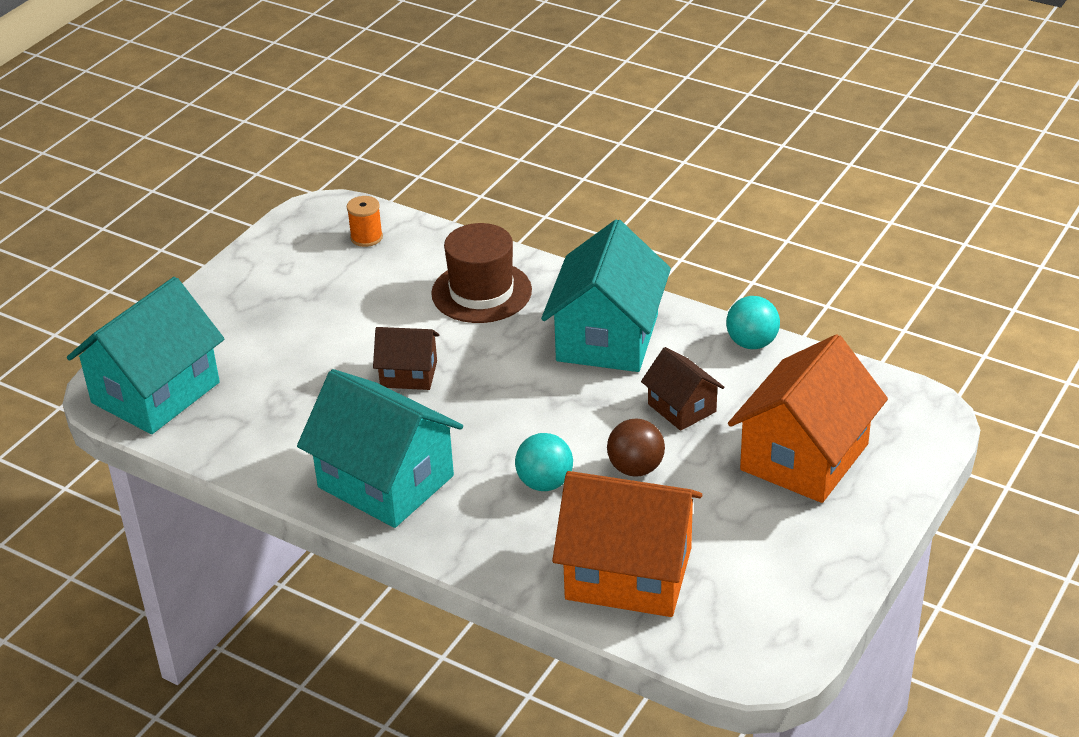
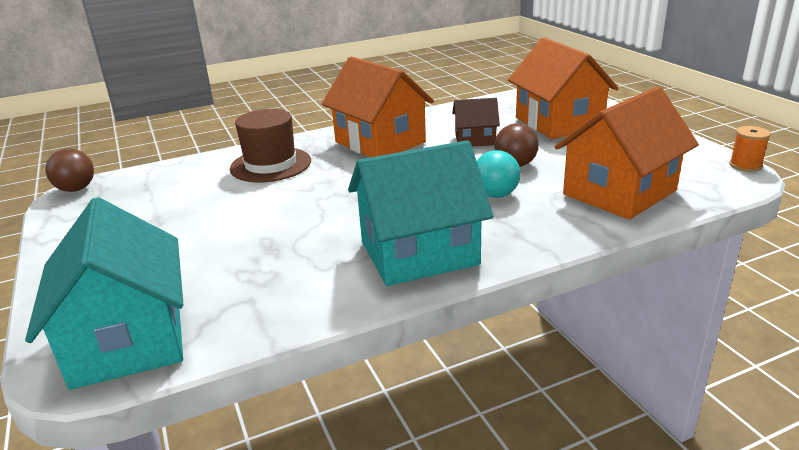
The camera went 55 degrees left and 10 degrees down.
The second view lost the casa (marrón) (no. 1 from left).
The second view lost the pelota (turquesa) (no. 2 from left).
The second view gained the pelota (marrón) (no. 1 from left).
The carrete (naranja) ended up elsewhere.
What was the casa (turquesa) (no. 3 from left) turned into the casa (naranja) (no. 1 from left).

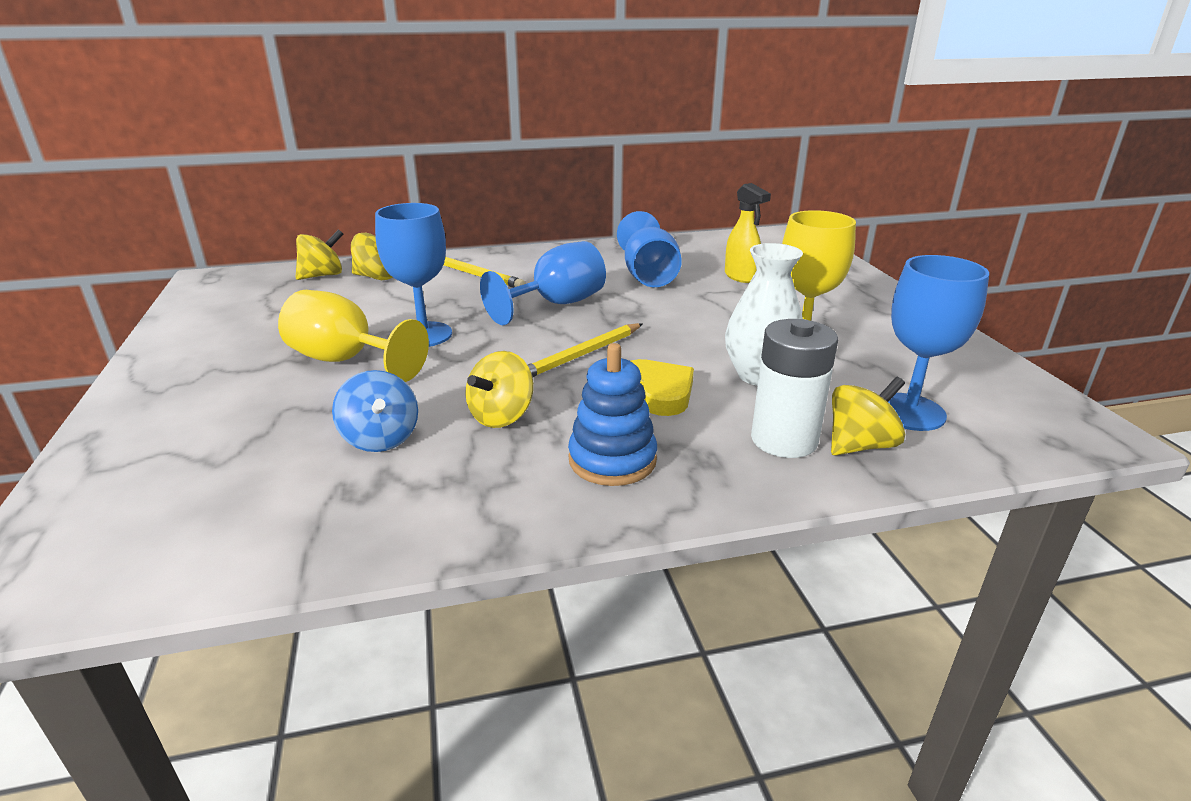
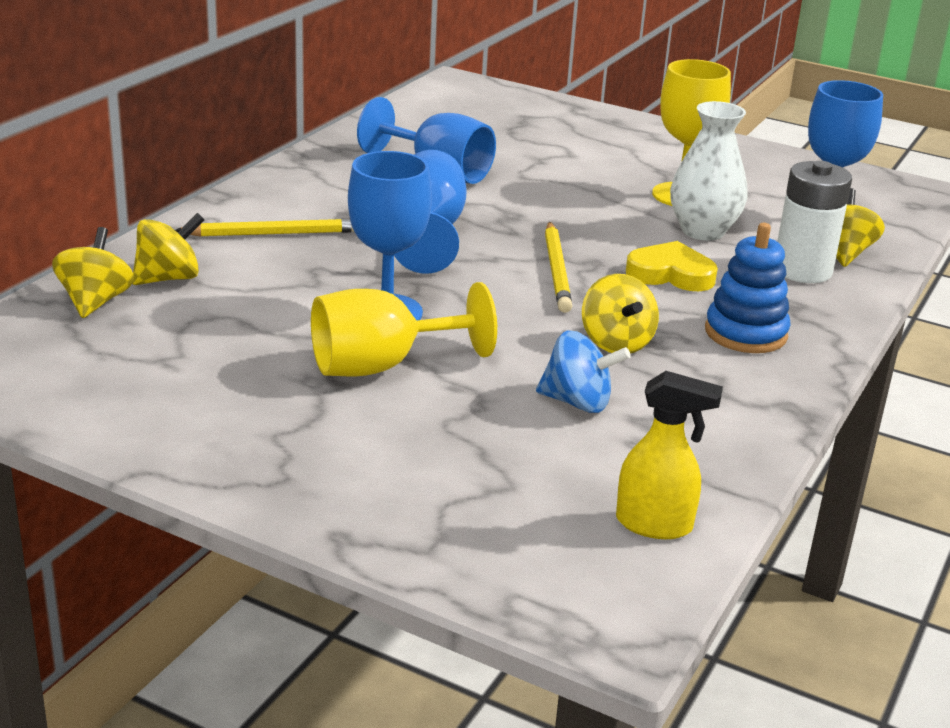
The camera went 50 degrees left and 0 degrees up.
The pulverizador (amarillo) ended up elsewhere.

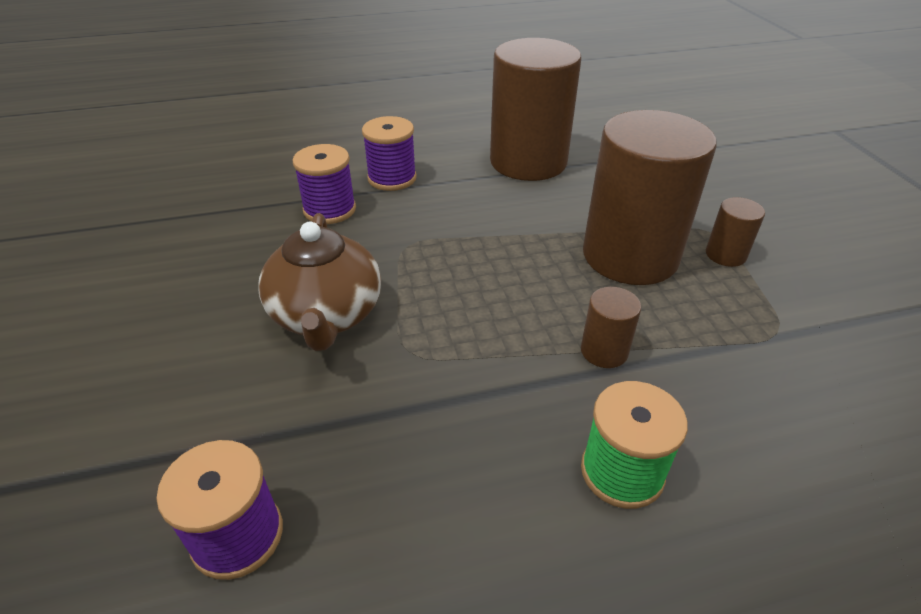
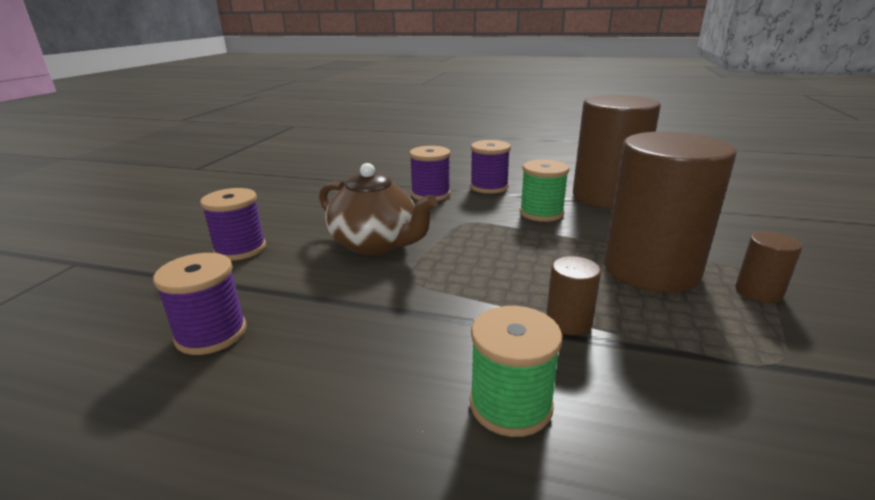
The camera went 30 degrees right and 15 degrees down.
The second view gained the carrete (morado) (no. 2 from left).
The second view gained the carrete (verde) (no. 2 from left).
The tetera (marrón) ended up facing another way, 75 degrees counterclockwise from before.

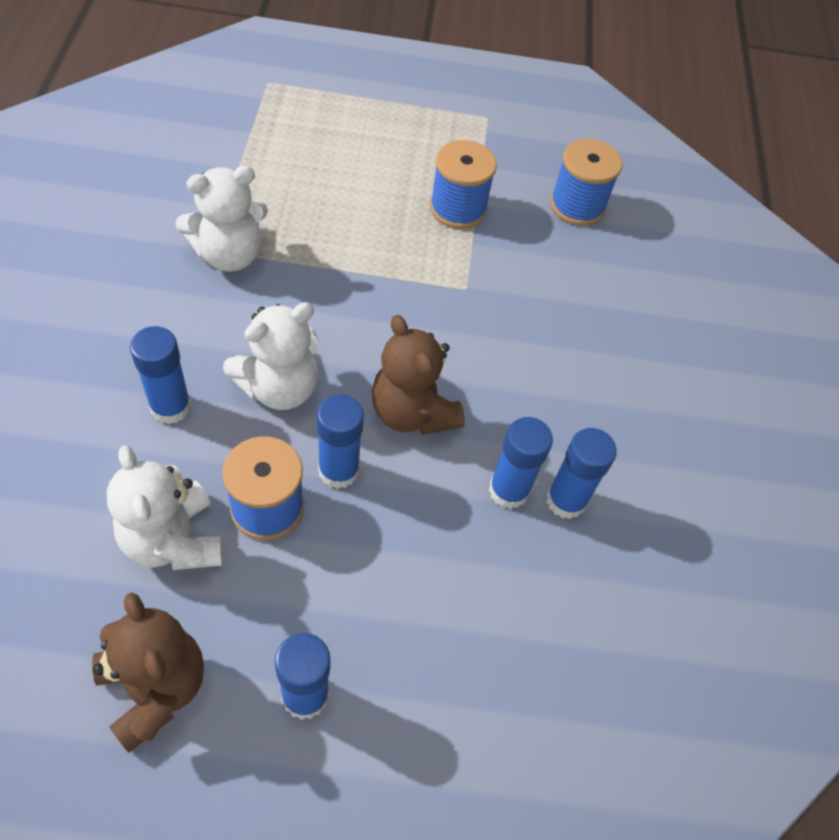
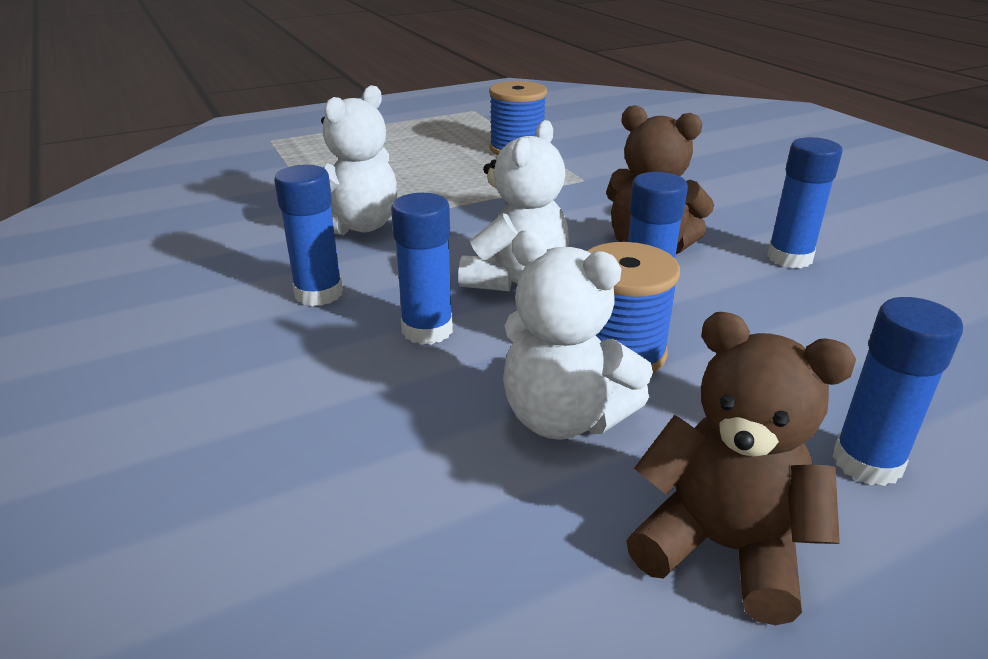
The camera went 25 degrees left and 25 degrees down.
The second view lost the carrete (azul) (no. 3 from left).
The barra de pegamento (azul) (no. 5 from left in the first image) ended up elsewhere.

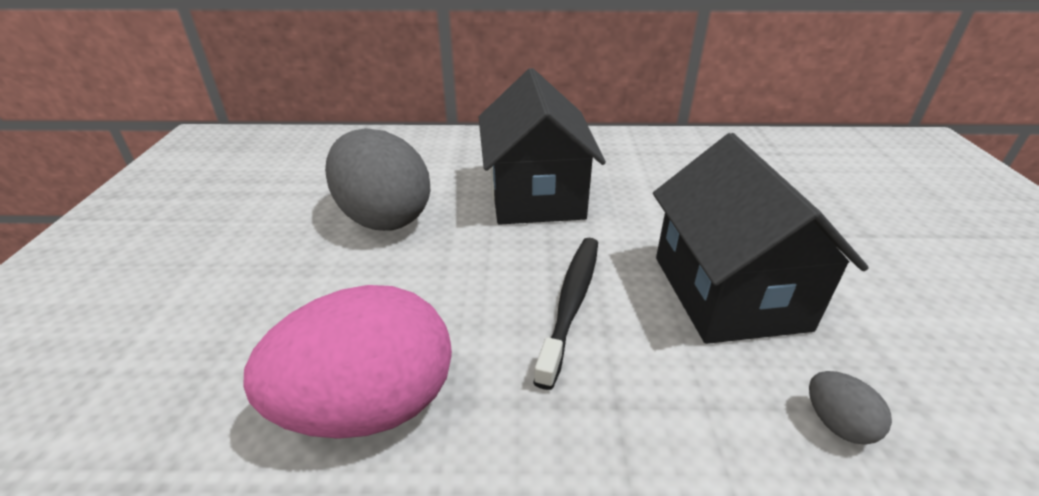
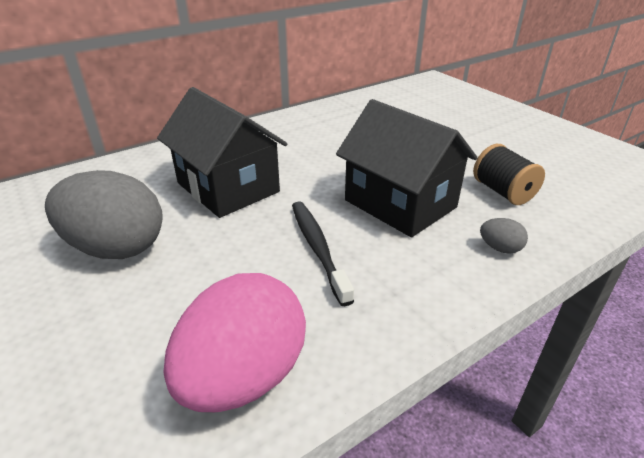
The camera went 35 degrees left and 0 degrees up.
The second view gained the carrete (negro).

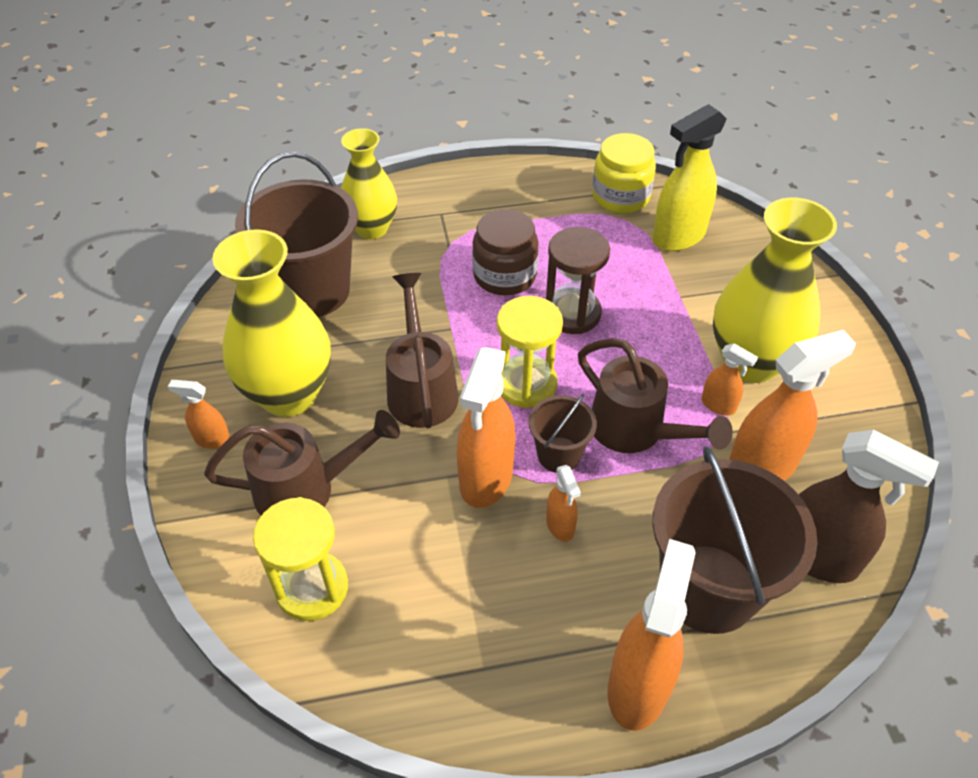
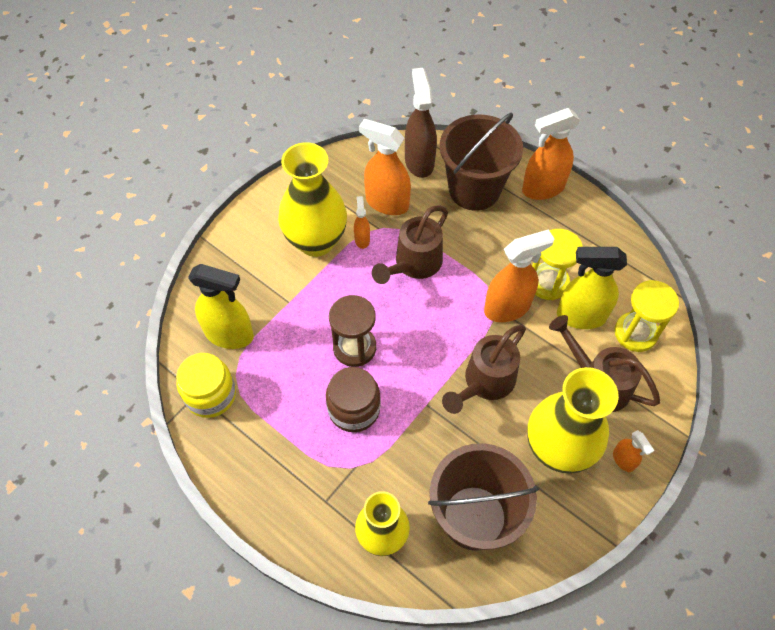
The camera went 130 degrees left and 10 degrees up.
The second view lost the balde (marrón) (no. 2 from left).
The second view lost the pulverizador (naranja) (no. 3 from left).
The second view gained the pulverizador (amarillo) (no. 2 from left).
The reloj de arena (amarillo) (no. 2 from left in the first image) ended up elsewhere.
The regadera (marrón) (no. 3 from left in the first image) ended up facing another way, 150 degrees counterclockwise from before.

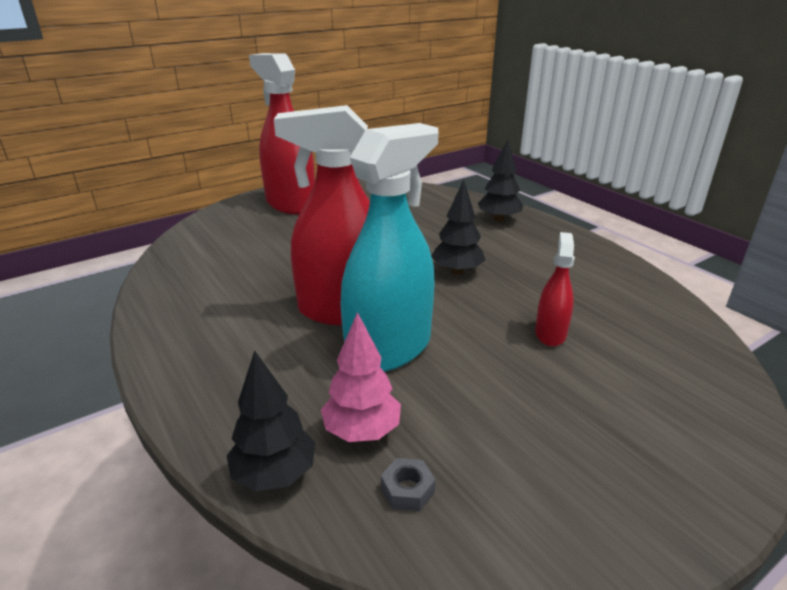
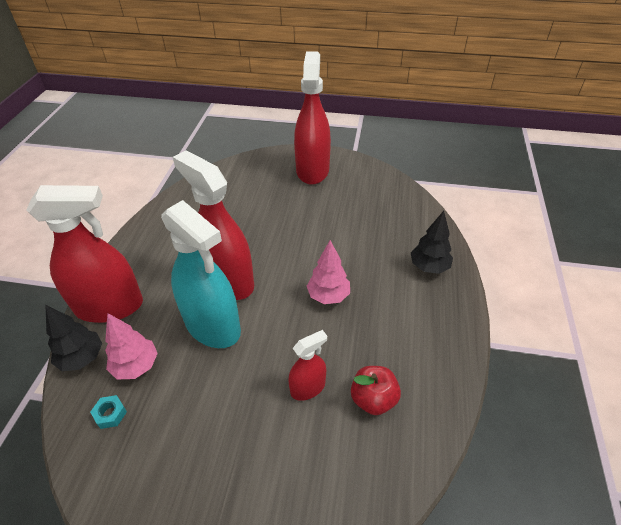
The camera went 45 degrees right and 15 degrees up.
The second view gained the pulverizador (rojo) (no. 1 from left).
The second view gained the manzana (rojo).
What was the tuerca (gris) turned into the tuerca (turquesa).
What was the árbol (negro) (no. 2 from left) turned into the árbol (rosa) (no. 2 from left).
The pulverizador (turquesa) ended up facing another way, 45 degrees clockwise from before.

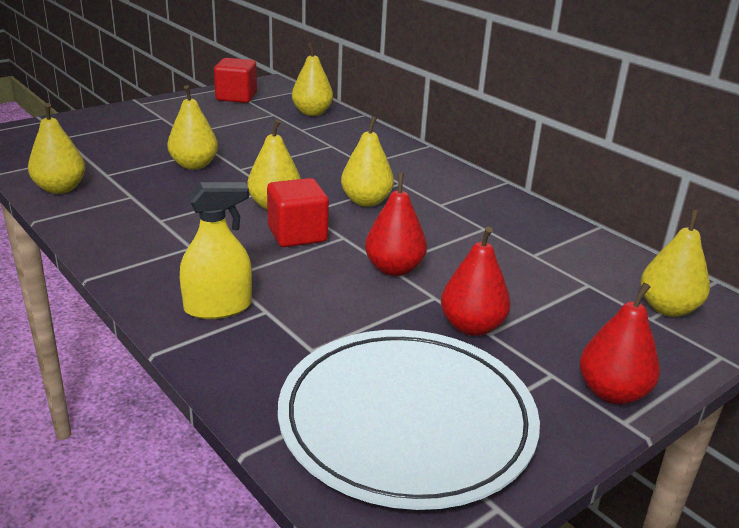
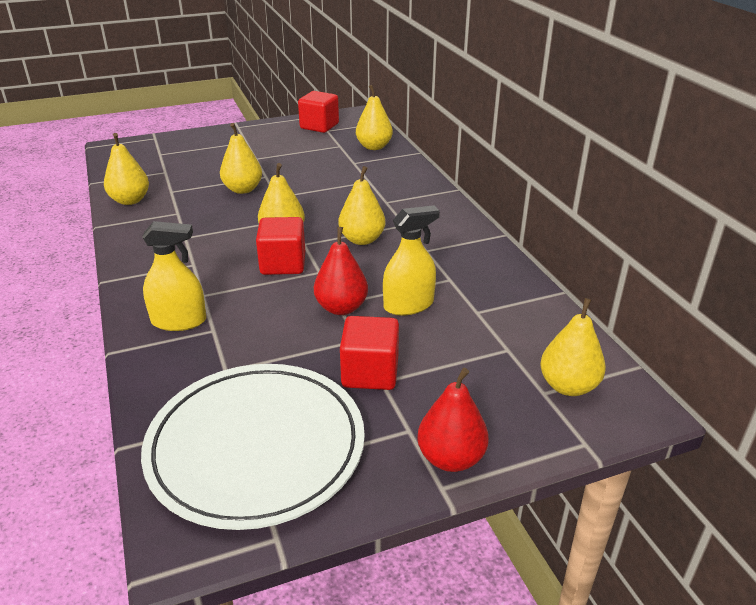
The camera went 20 degrees right and 5 degrees up.
The second view gained the pulverizador (amarillo) (no. 2 from left).
Where the pera (rojo) (no. 2 from left) stood, the cubo (rojo) (no. 3 from left) came to stand.

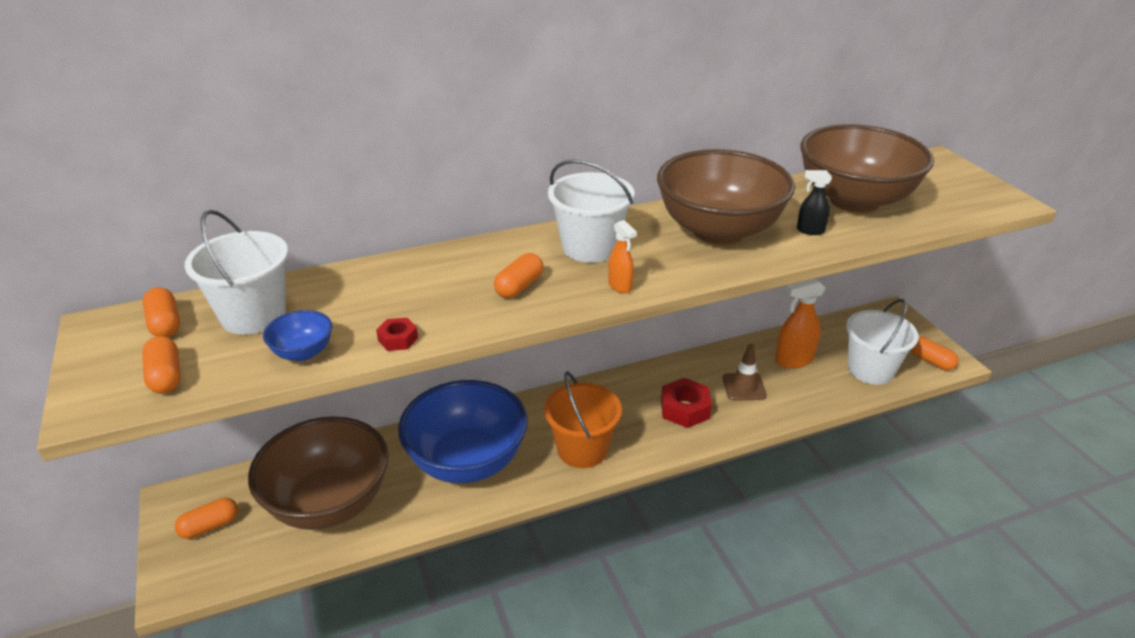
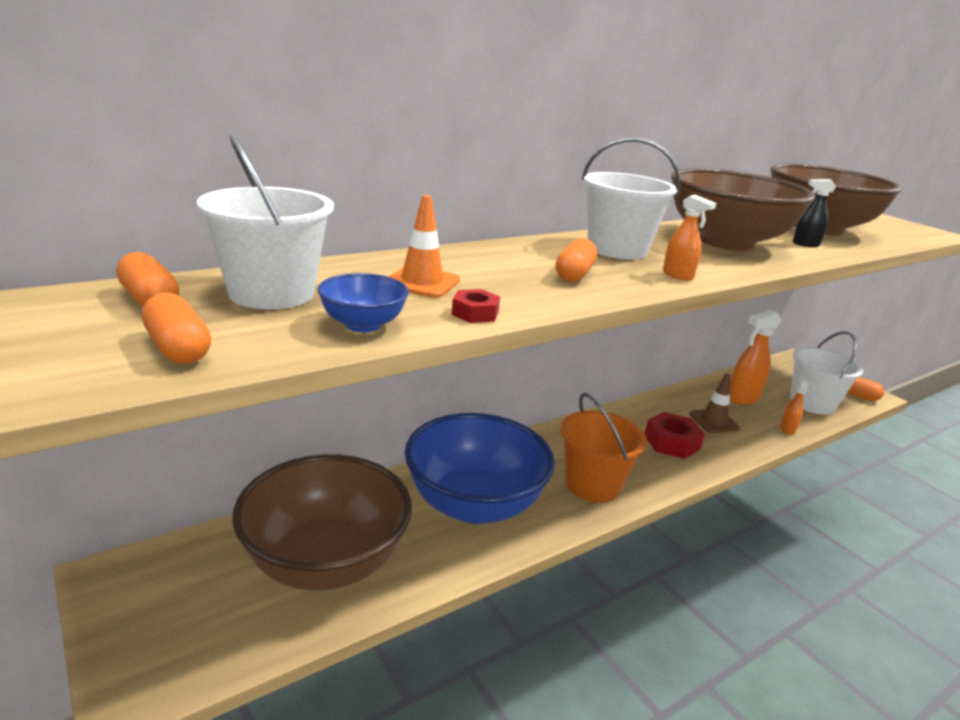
The camera went 15 degrees left and 10 degrees down.
The second view lost the cápsula (naranja) (no. 3 from left).
The second view gained the cono de tráfico (naranja).
The second view gained the pulverizador (naranja) (no. 3 from left).

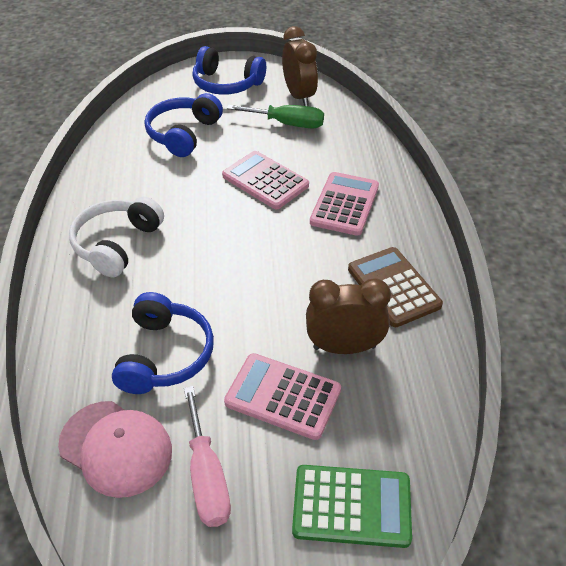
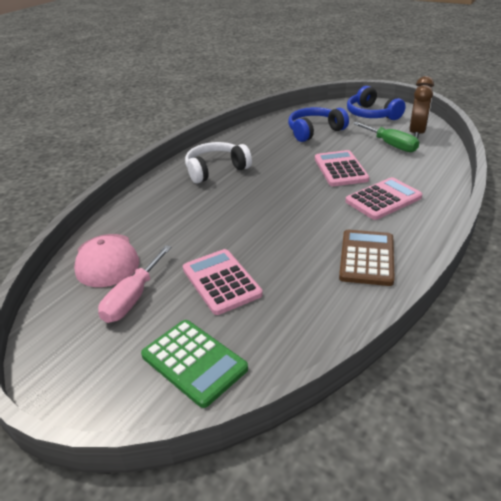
The camera went 40 degrees right and 10 degrees down.
The second view lost the auriculares (azul) (no. 1 from left).
The second view lost the despertador (marrón) (no. 2 from left).

